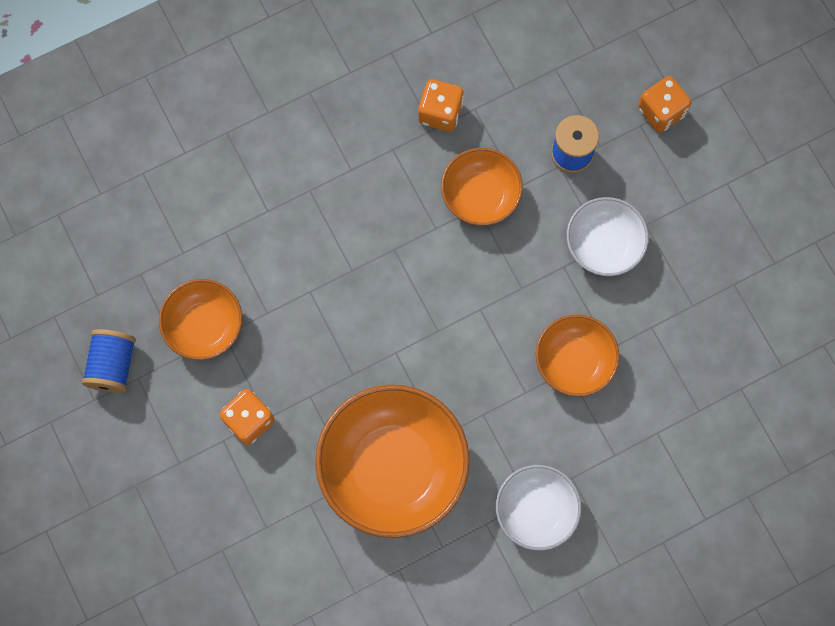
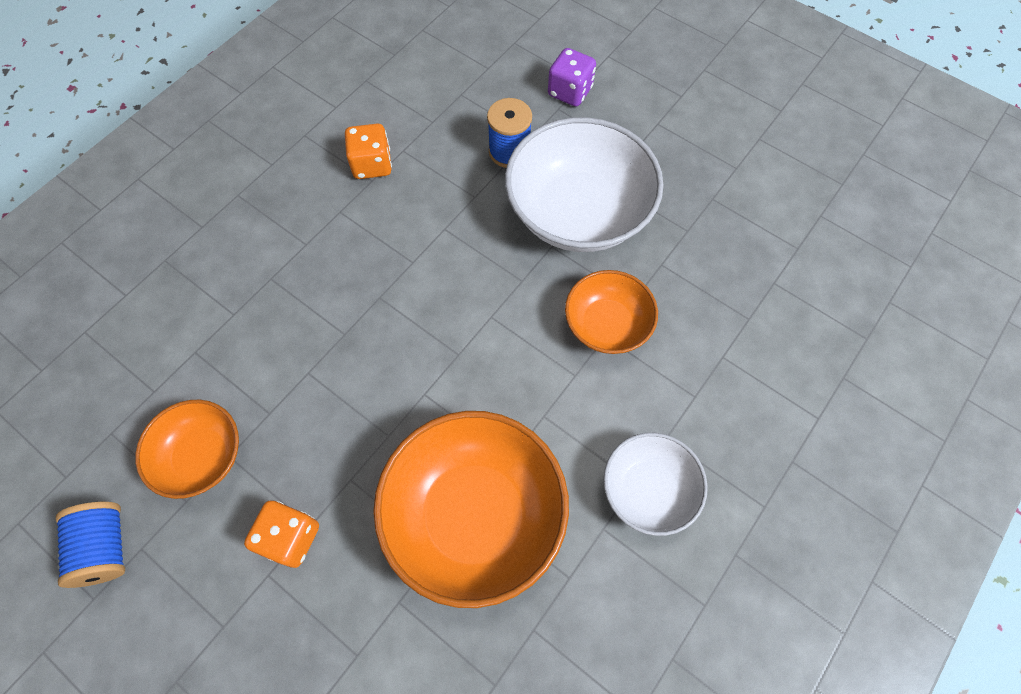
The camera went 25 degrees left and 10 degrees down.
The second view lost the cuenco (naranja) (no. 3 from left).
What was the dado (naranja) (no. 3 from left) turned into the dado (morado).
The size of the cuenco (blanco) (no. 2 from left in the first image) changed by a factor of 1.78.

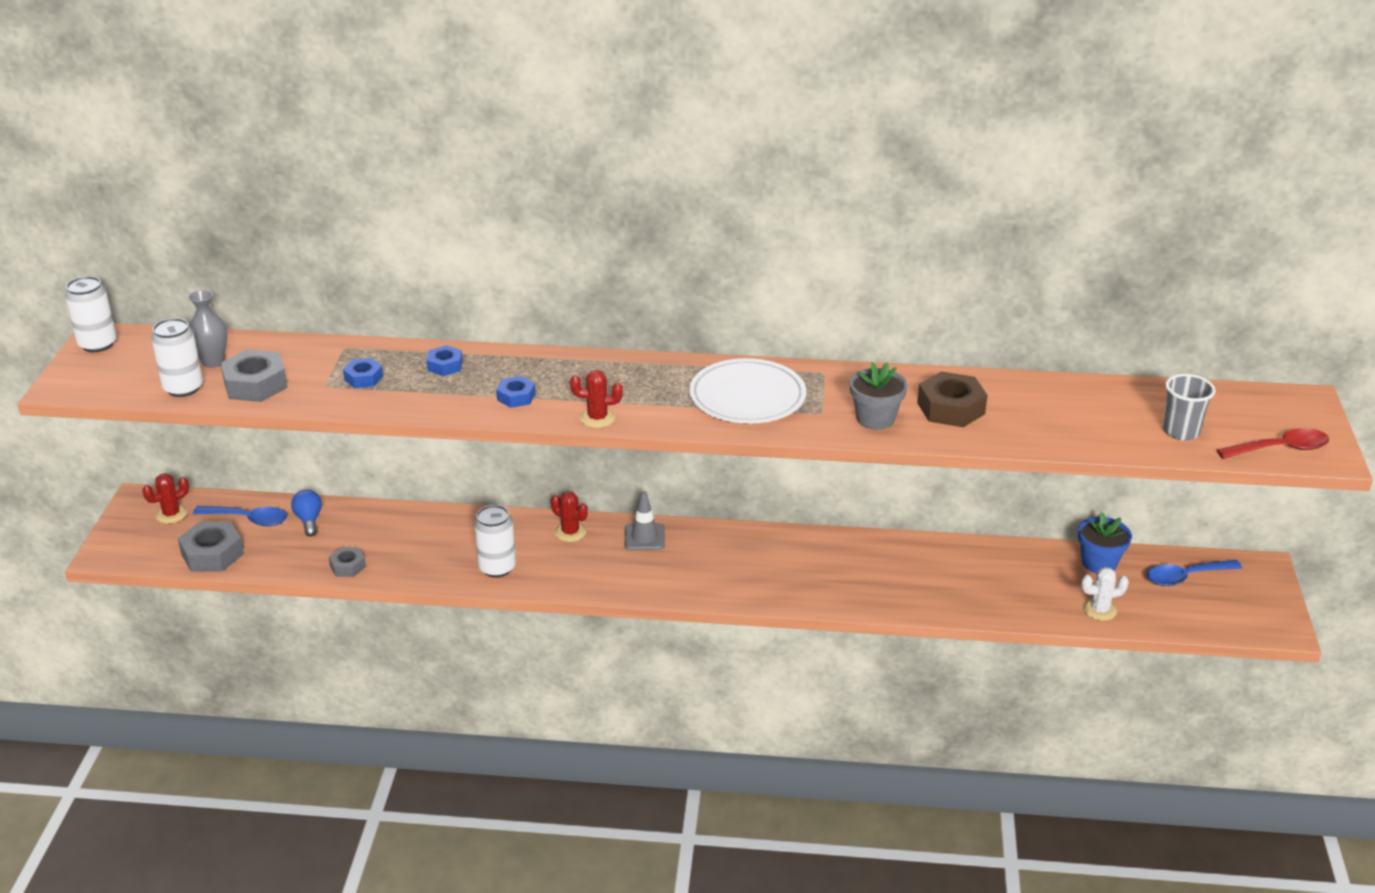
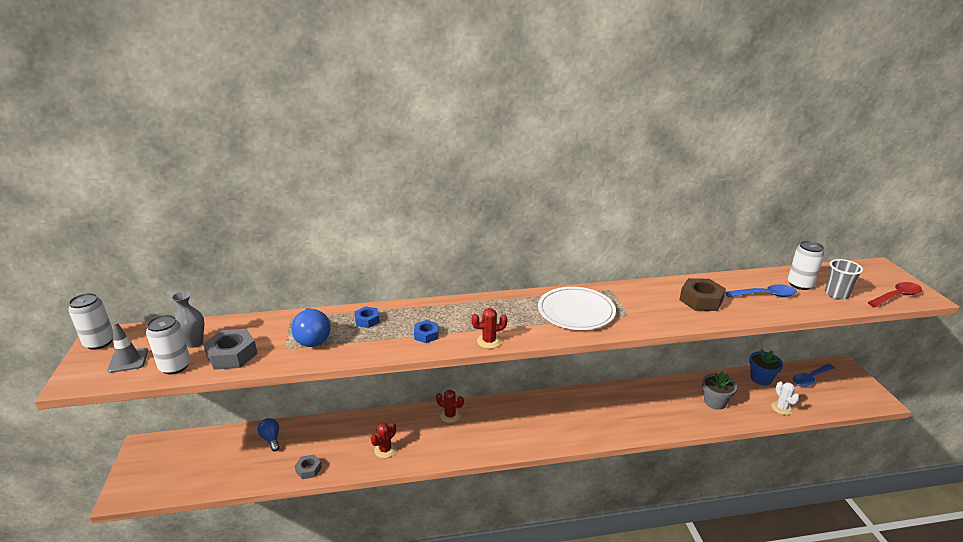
The camera went 15 degrees left and 5 degrees down.
The second view lost the tuerca (gris) (no. 1 from left).
The cactus (rojo) (no. 1 from left) ended up elsewhere.
The cuchara (azul) (no. 1 from left) ended up elsewhere.
The lata (blanco) (no. 3 from left) ended up elsewhere.
The cono de tráfico (gris) ended up elsewhere.
The maceta (gris) ended up elsewhere.
Where the tuerca (azul) (no. 1 from left) stood, the bombilla (azul) (no. 2 from left) came to stand.
The cactus (blanco) ended up facing another way, 75 degrees counterclockwise from before.

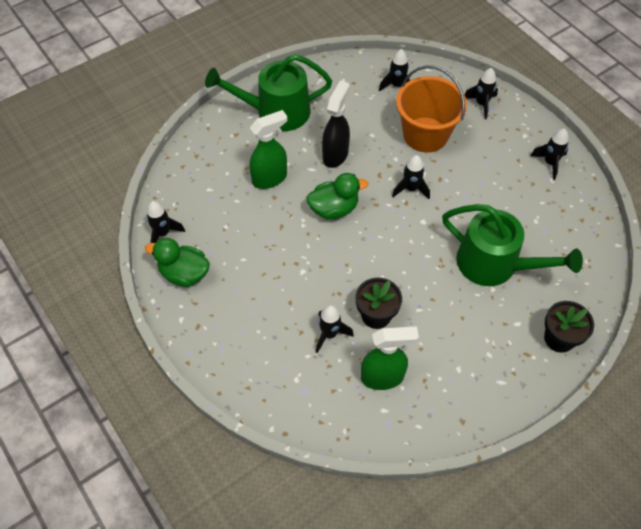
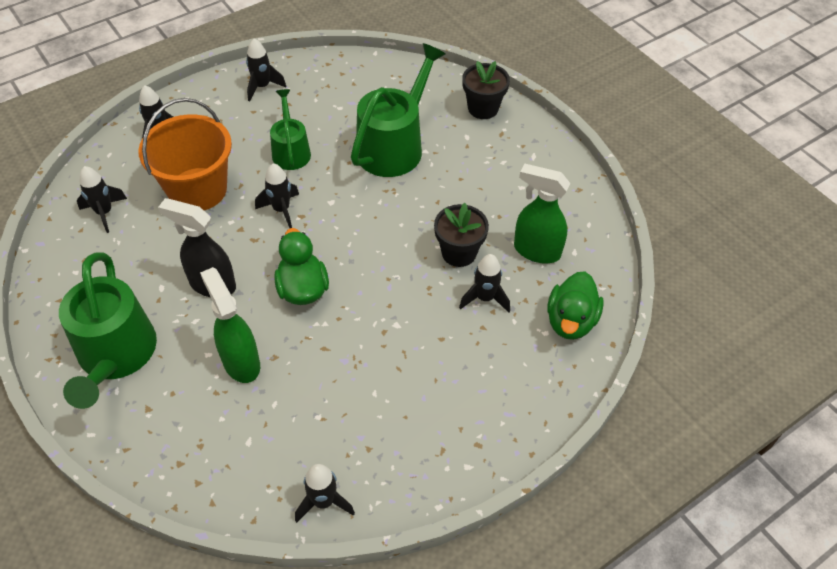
The camera went 90 degrees left and 5 degrees down.
The second view gained the regadera (verde) (no. 2 from left).
The pato (verde) (no. 1 from left in the first image) ended up elsewhere.
The pulverizador (verde) (no. 2 from left) ended up facing another way, 60 degrees counterclockwise from before.

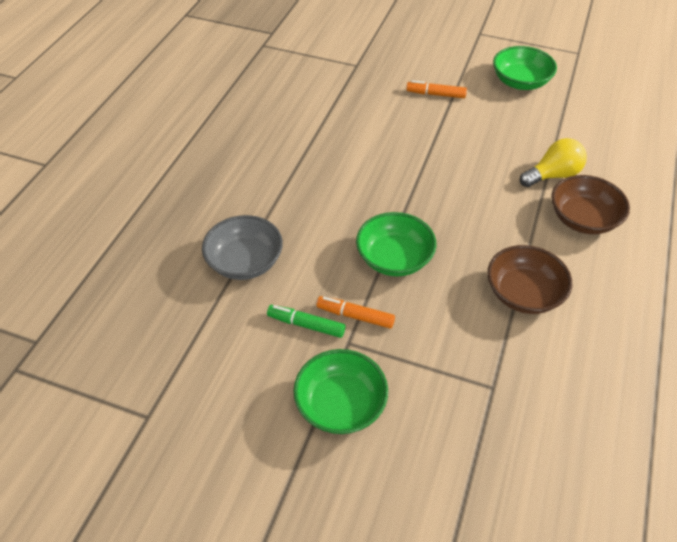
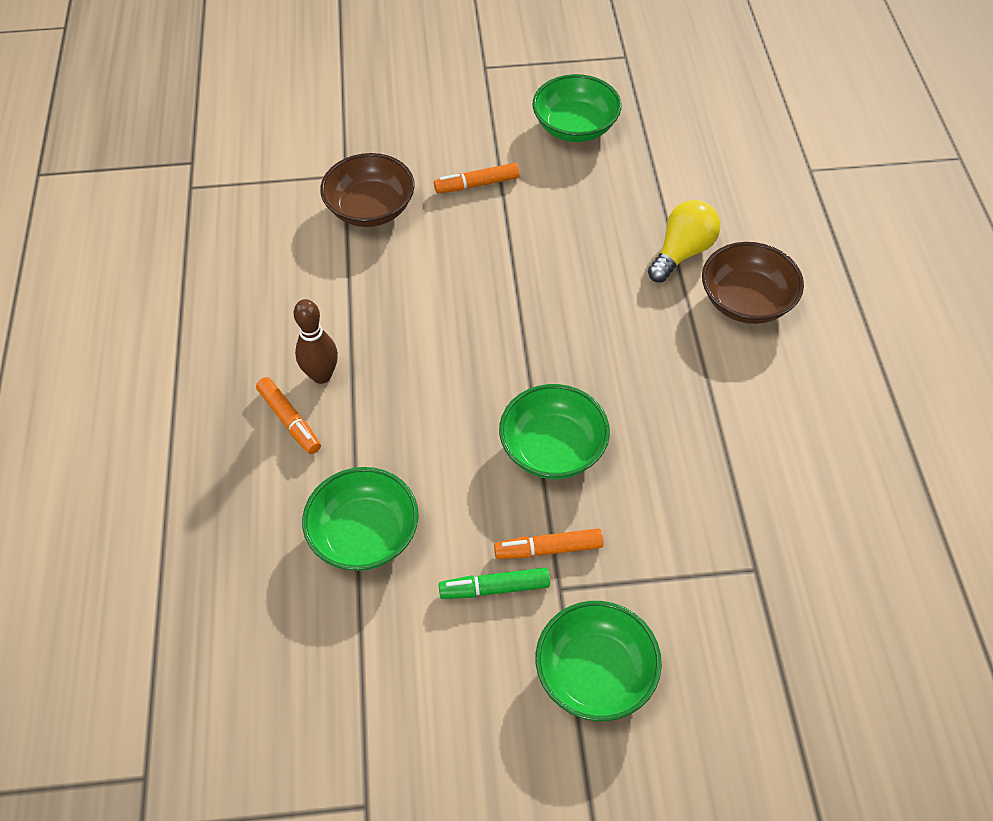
The camera went 25 degrees left and 5 degrees up.
The second view gained the rotulador (naranja) (no. 1 from left).
The second view gained the bolo (marrón).
The cuenco (marrón) (no. 1 from left) ended up elsewhere.
What was the cuenco (gris) turned into the cuenco (verde) (no. 1 from left).

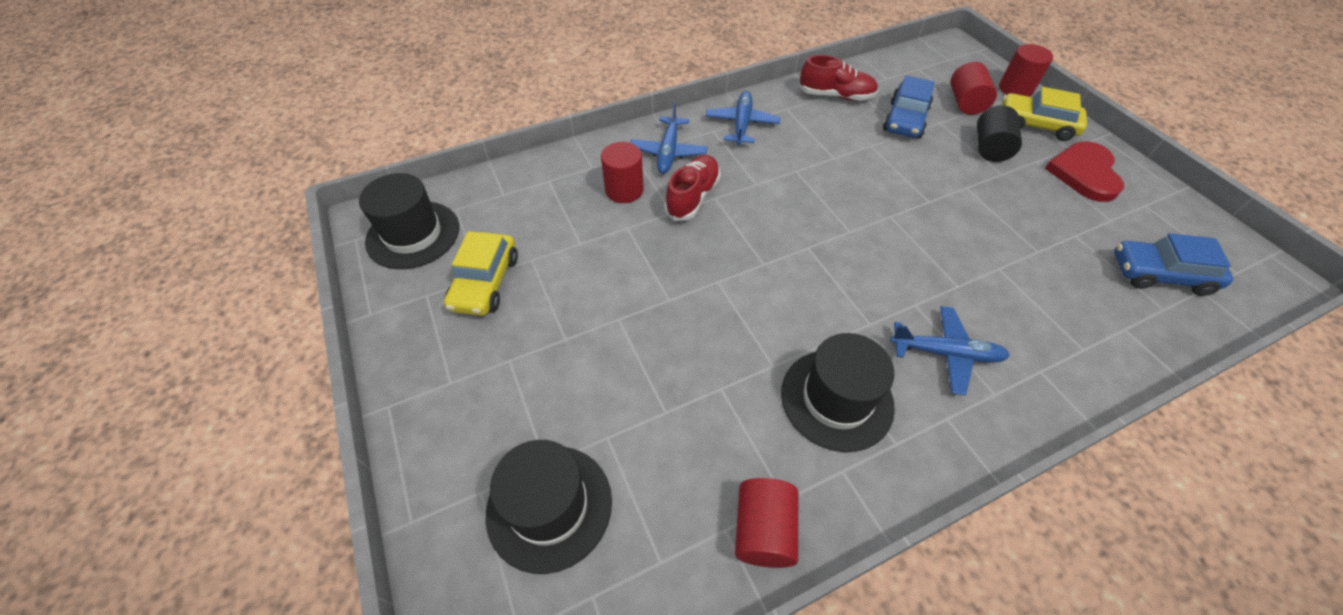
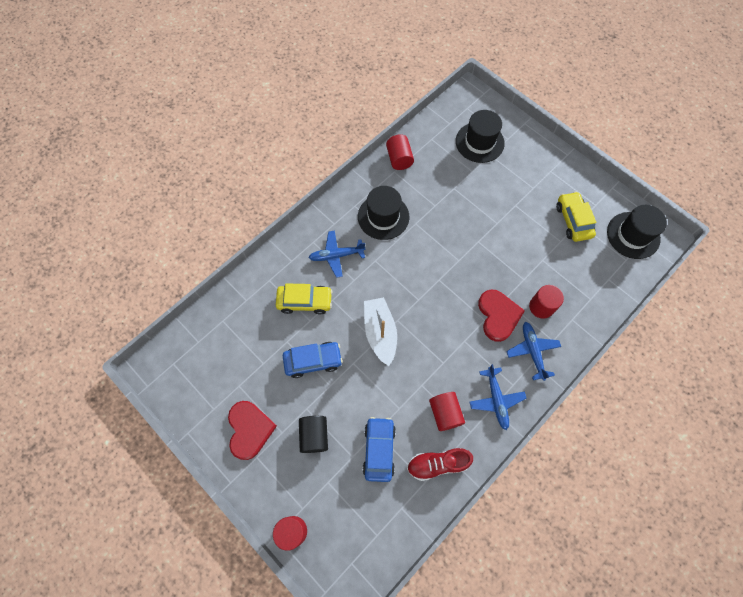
The camera went 160 degrees right and 15 degrees up.
The second view gained the barco (blanco).
The cilindro (rojo) (no. 3 from left) ended up elsewhere.
The coche (amarillo) (no. 2 from left in the first image) ended up elsewhere.
The coche (azul) (no. 2 from left in the first image) ended up elsewhere.
Where the zapato (rojo) (no. 1 from left) stood, the corazón (rojo) (no. 2 from left) came to stand.

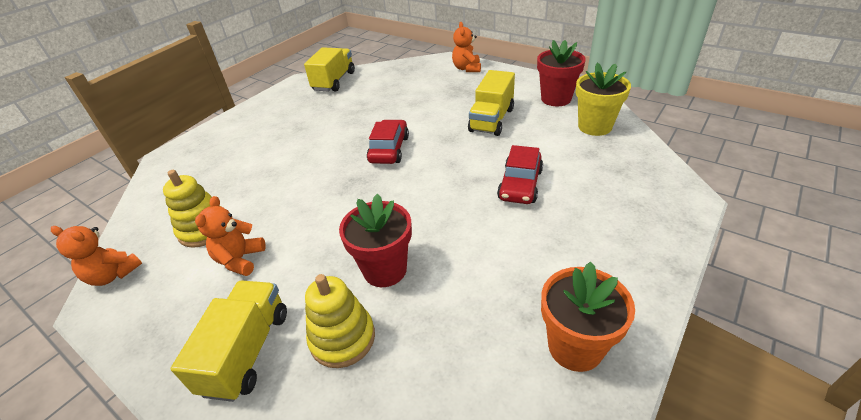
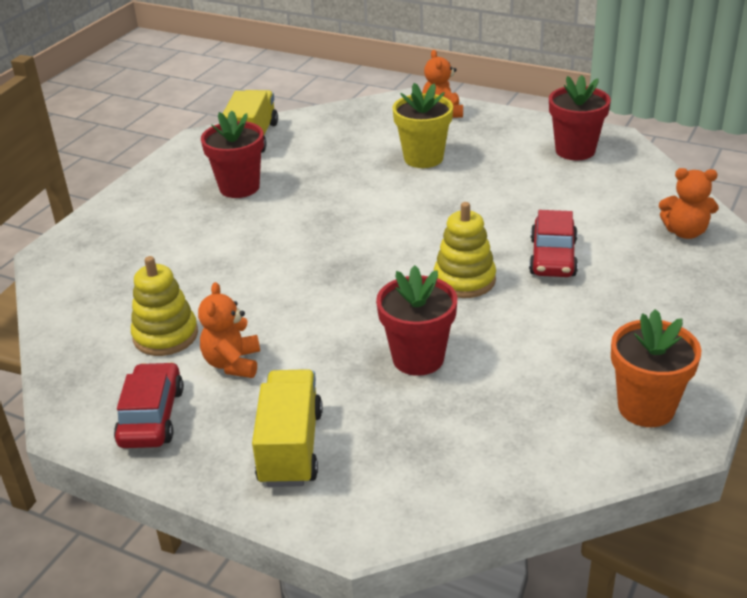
The camera went 10 degrees left and 5 degrees down.
The second view lost the camión (amarillo) (no. 3 from left).
The second view gained the maceta (rojo) (no. 1 from left).
The osito (naranja) (no. 1 from left in the first image) ended up elsewhere.
The juguete apilable (amarillo) (no. 2 from left) ended up elsewhere.
The coche (rojo) (no. 1 from left) ended up elsewhere.
The maceta (amarillo) ended up elsewhere.

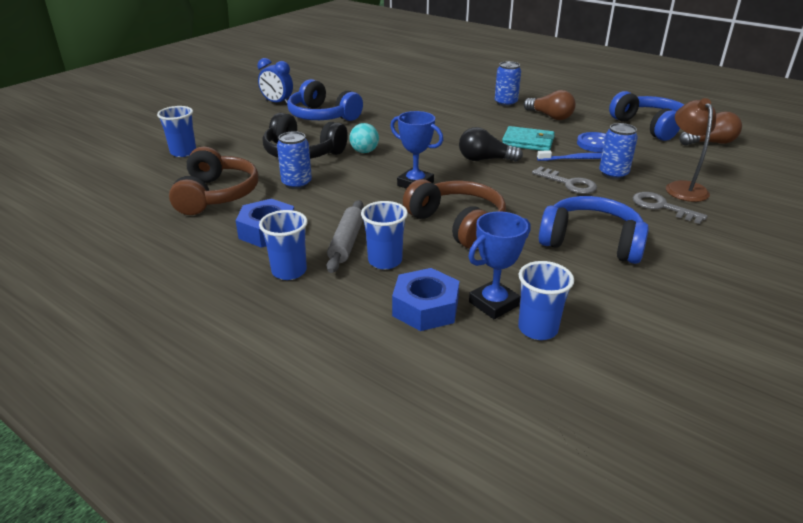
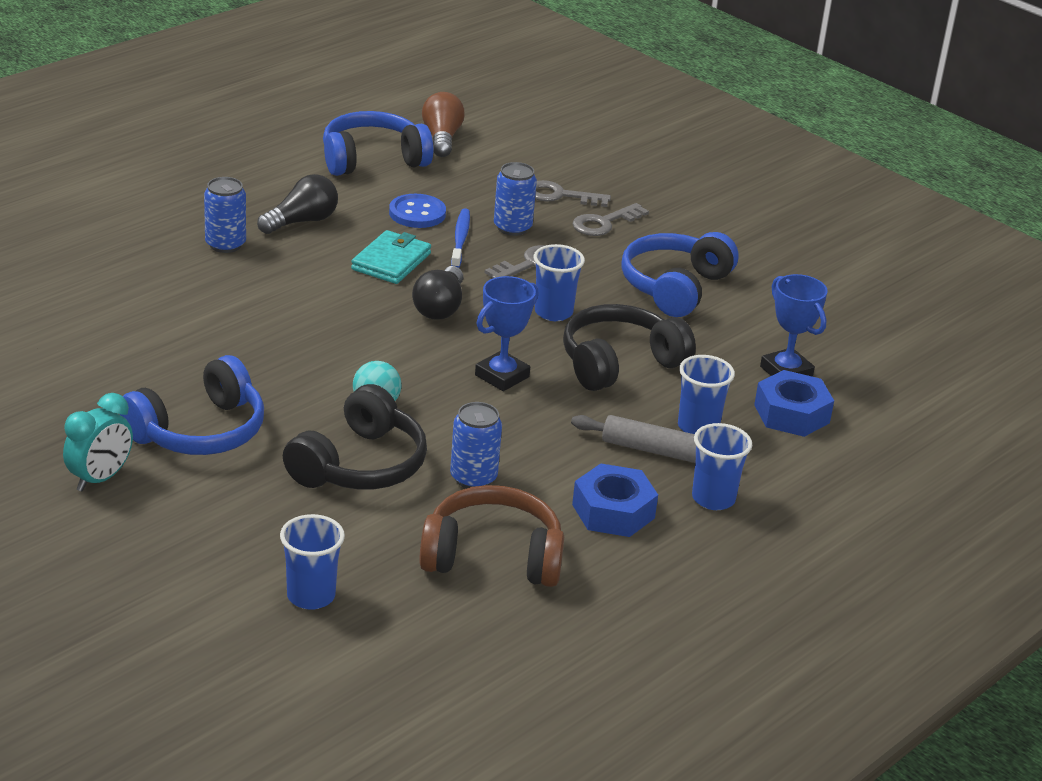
The camera went 85 degrees left and 0 degrees up.
The vaso (azul) (no. 4 from left in the first image) ended up elsewhere.
Where the lámpara (marrón) stood, the llave (gris) (no. 2 from left) came to stand.
What was the despertador (azul) turned into the despertador (turquesa).
What was the auriculares (marrón) (no. 2 from left) turned into the auriculares (negro) (no. 2 from left).
What was the bombilla (marrón) (no. 1 from left) turned into the bombilla (negro) (no. 1 from left).

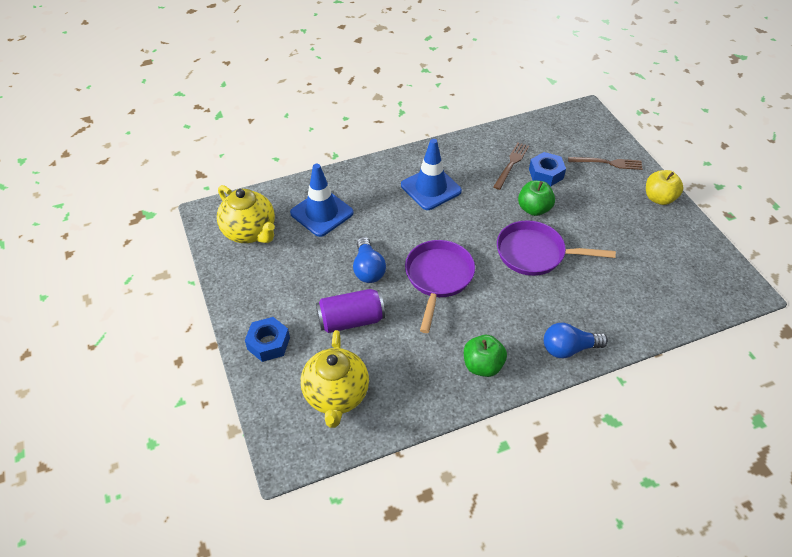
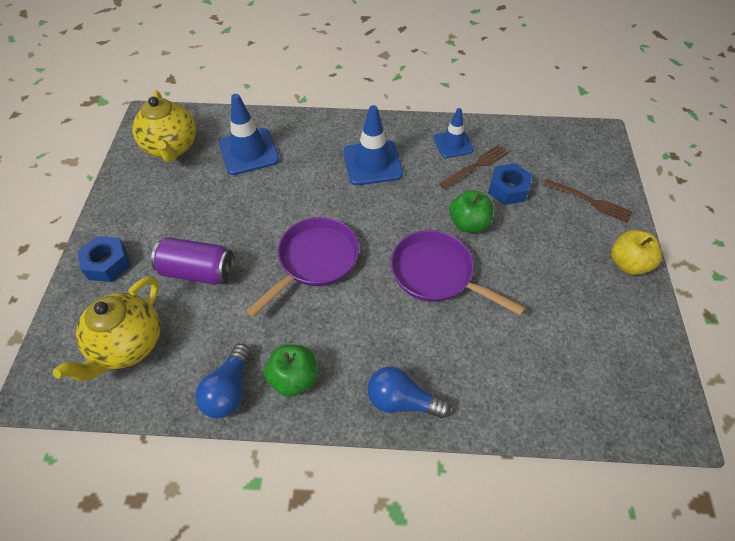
The camera went 25 degrees right and 5 degrees up.
The second view gained the cono de tráfico (azul) (no. 3 from left).
The bombilla (azul) (no. 1 from left) ended up elsewhere.

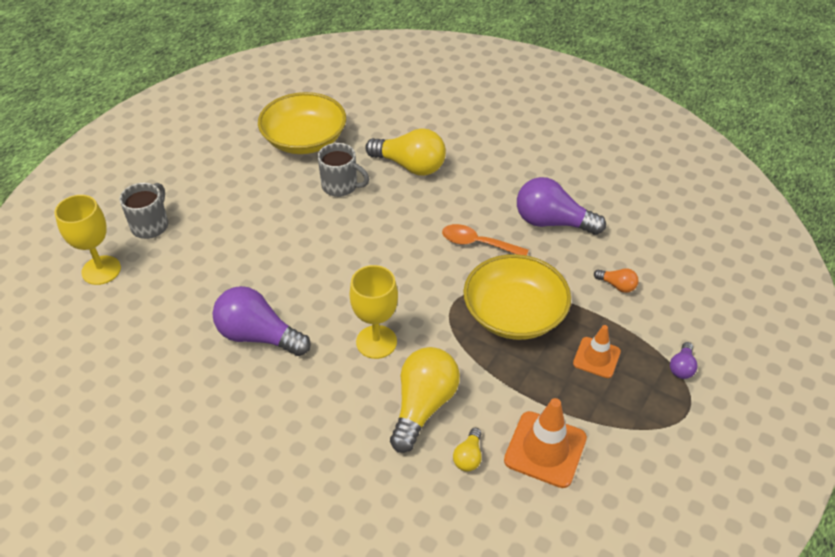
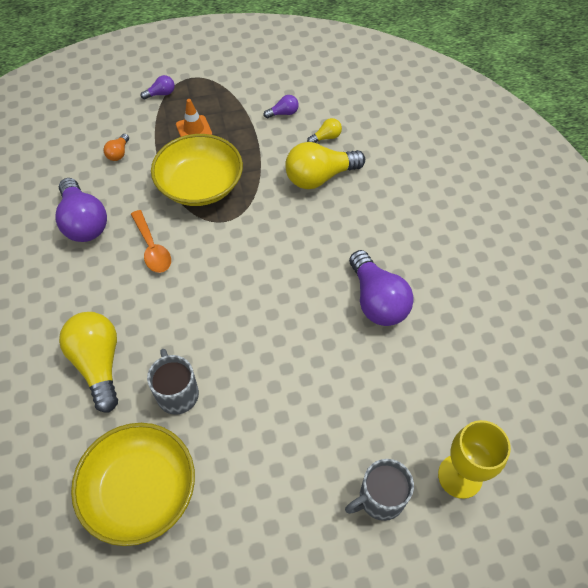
The camera went 135 degrees left and 10 degrees up.
The second view lost the copa (amarillo) (no. 2 from left).
Where the cono de tráfico (naranja) (no. 1 from left) stood, the bombilla (morado) (no. 3 from left) came to stand.
The bombilla (naranja) ended up facing another way, 150 degrees counterclockwise from before.

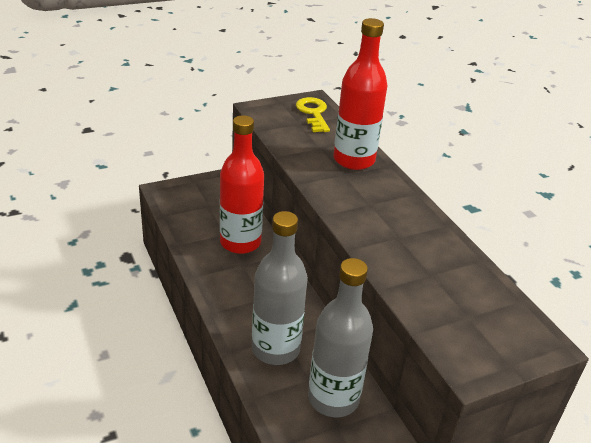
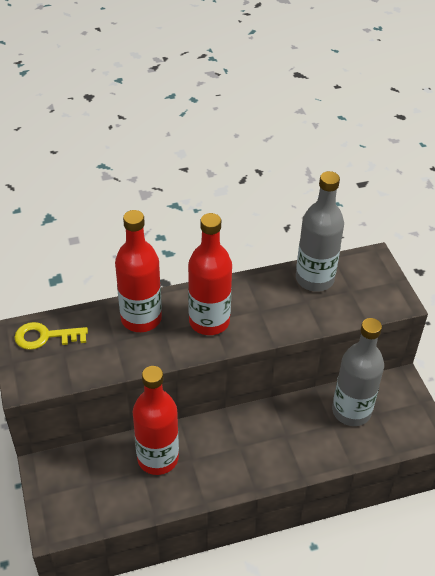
The camera went 80 degrees left and 10 degrees up.
The second view gained the botella (rojo) (no. 3 from left).
The botella (gris) (no. 1 from left) ended up elsewhere.

